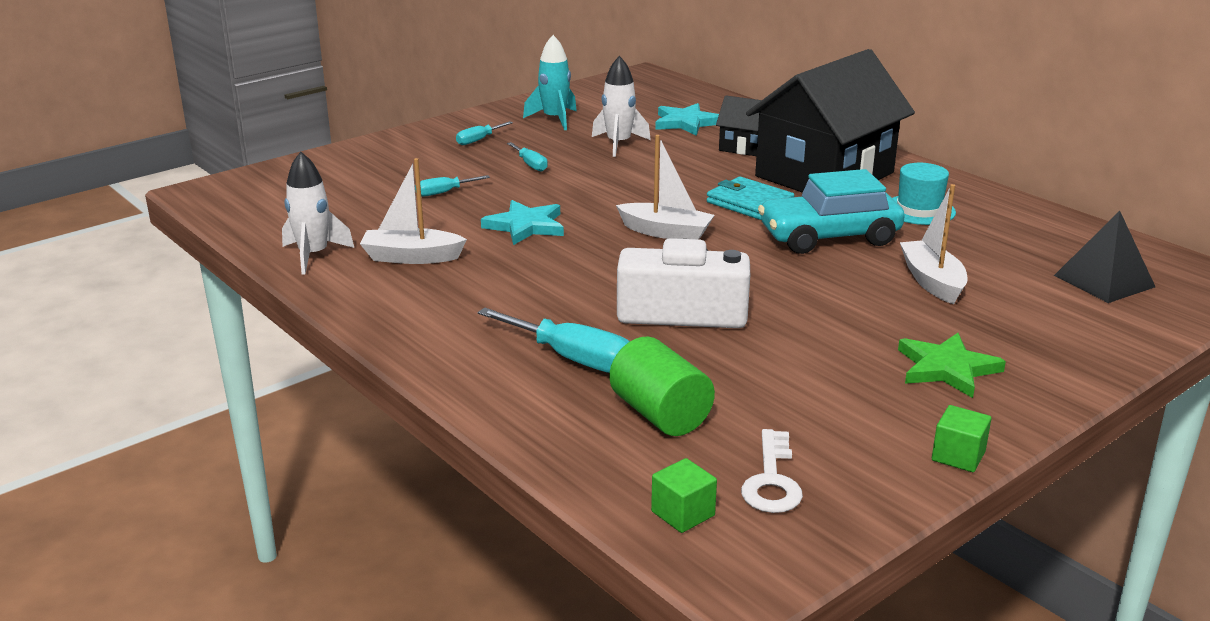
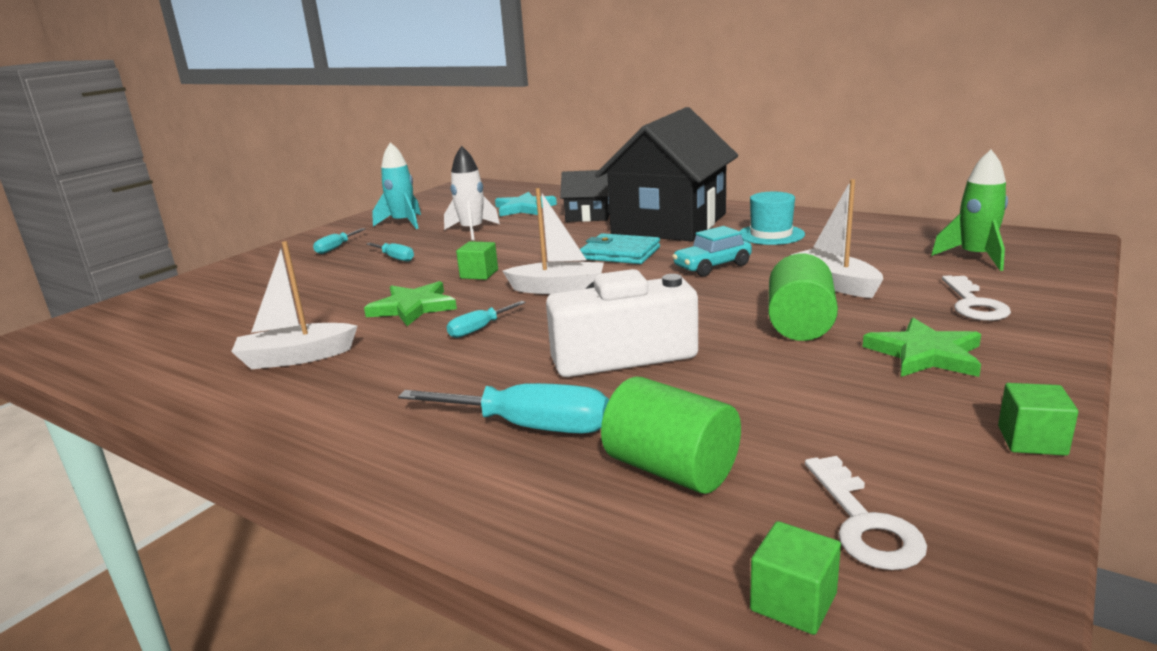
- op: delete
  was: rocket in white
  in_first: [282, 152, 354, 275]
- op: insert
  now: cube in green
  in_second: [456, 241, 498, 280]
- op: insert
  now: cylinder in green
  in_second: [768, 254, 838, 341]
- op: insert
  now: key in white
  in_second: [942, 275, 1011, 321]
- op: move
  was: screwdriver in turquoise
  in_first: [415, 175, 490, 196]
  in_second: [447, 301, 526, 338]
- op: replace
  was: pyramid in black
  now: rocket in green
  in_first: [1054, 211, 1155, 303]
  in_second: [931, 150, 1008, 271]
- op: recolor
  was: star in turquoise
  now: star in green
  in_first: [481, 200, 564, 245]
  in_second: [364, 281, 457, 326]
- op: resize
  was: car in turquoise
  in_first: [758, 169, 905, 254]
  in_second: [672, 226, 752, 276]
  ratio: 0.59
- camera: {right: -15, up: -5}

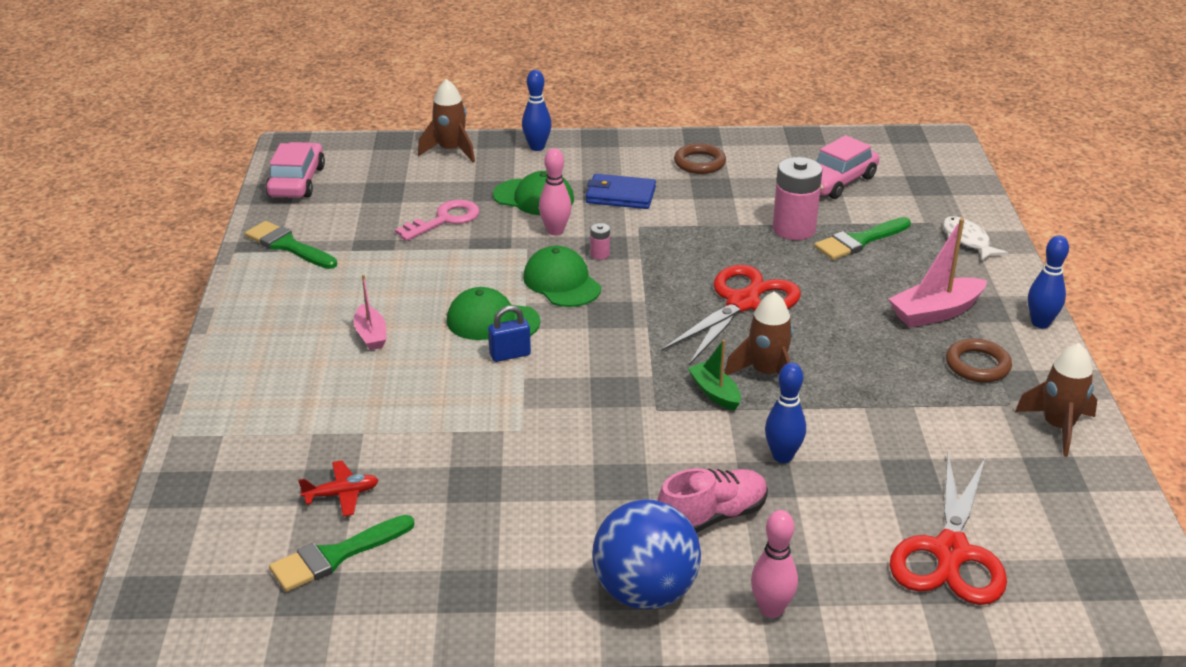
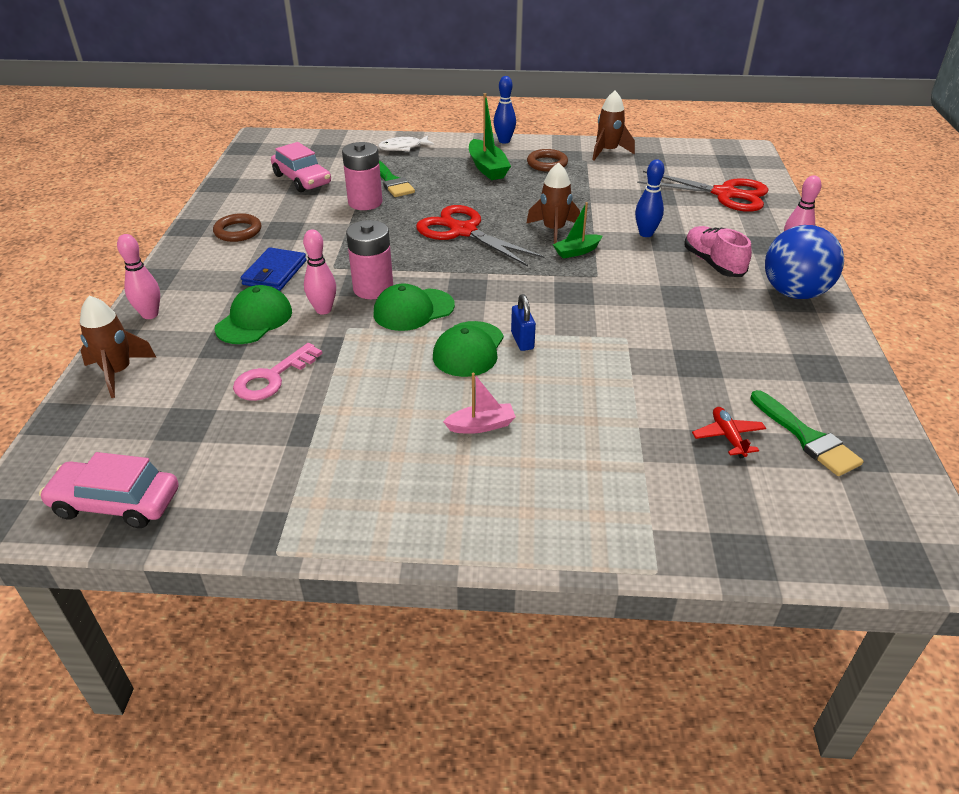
- op: delete
  was: brush in green
  in_first: [245, 221, 337, 269]
- op: recolor
  was: bowling pin in blue
  now: bowling pin in pink
  in_first: [522, 70, 552, 151]
  in_second: [117, 234, 160, 319]
- op: recolor
  was: boat in pink
  now: boat in green
  in_first: [889, 218, 987, 328]
  in_second: [469, 93, 511, 180]
- op: rotate
  was: key in pink
  in_first: [395, 200, 480, 241]
  in_second: [233, 343, 323, 401]
  clockwise: -105
- op: resize
  was: battery in pink
  in_first: [590, 223, 610, 260]
  in_second: [346, 220, 393, 299]
  ratio: 2.3
- camera: {right: -85, up: 5}

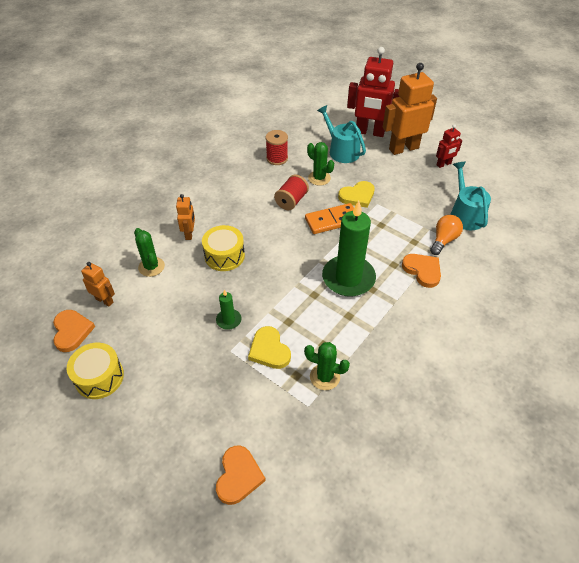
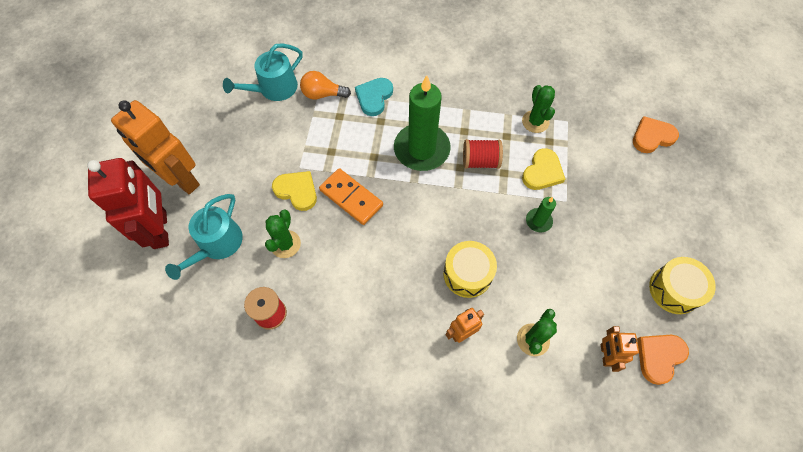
- op: delete
  was: robot in red
  in_first: [436, 124, 462, 168]
- op: move
  was: spool in red
  in_first: [274, 175, 309, 210]
  in_second: [463, 139, 503, 169]
- op: recolor
  was: heart in orange
  now: heart in turquoise
  in_first: [402, 254, 441, 288]
  in_second: [355, 78, 393, 116]
- camera: {right: -120, up: 15}

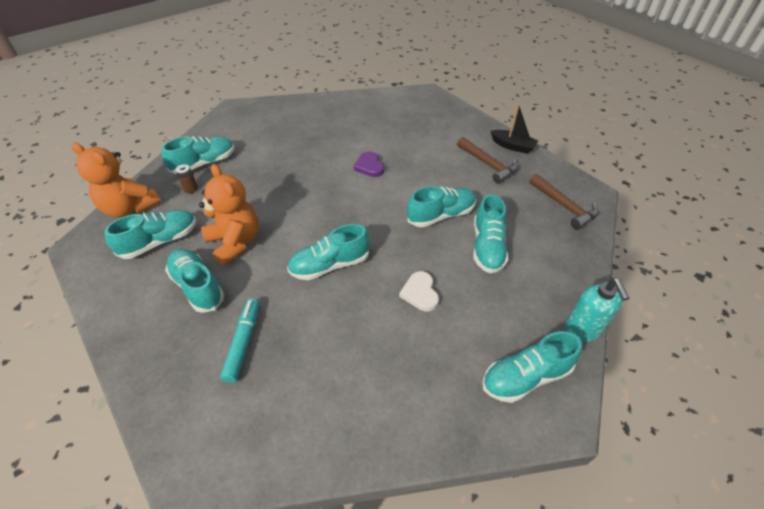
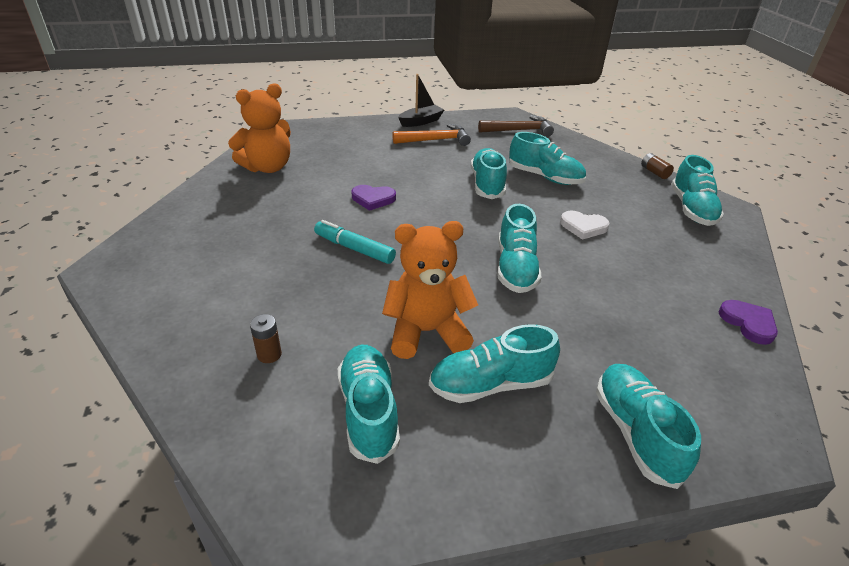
- op: insert
  now: heart in purple
  in_second: [719, 300, 778, 345]
- op: move
  was: teddy bear in orange
  in_first: [72, 142, 161, 217]
  in_second: [228, 83, 291, 173]
- op: move
  was: shoe in turquoise
  in_first: [161, 136, 234, 174]
  in_second: [596, 364, 701, 489]
- op: move
  was: marker in turquoise
  in_first: [220, 299, 259, 383]
  in_second: [314, 220, 396, 264]
- op: replace
  was: soap dispenser in turquoise
  now: battery in brown
  in_first: [565, 278, 629, 342]
  in_second: [641, 153, 674, 179]
- op: recolor
  was: hammer in brown
  now: hammer in orange
  in_first: [457, 137, 518, 184]
  in_second: [392, 124, 471, 146]
- camera: {right: -65, up: -10}

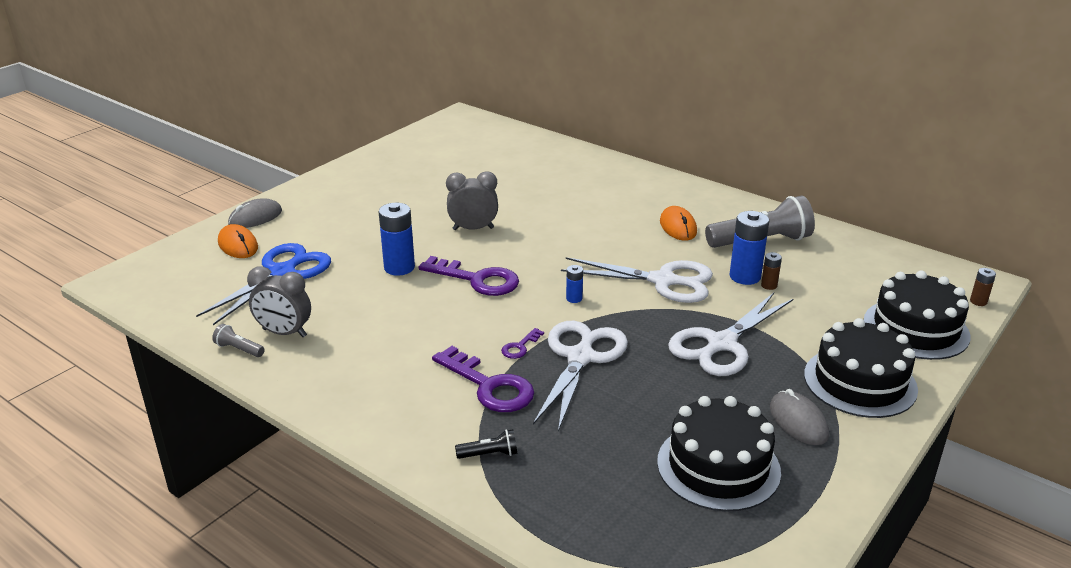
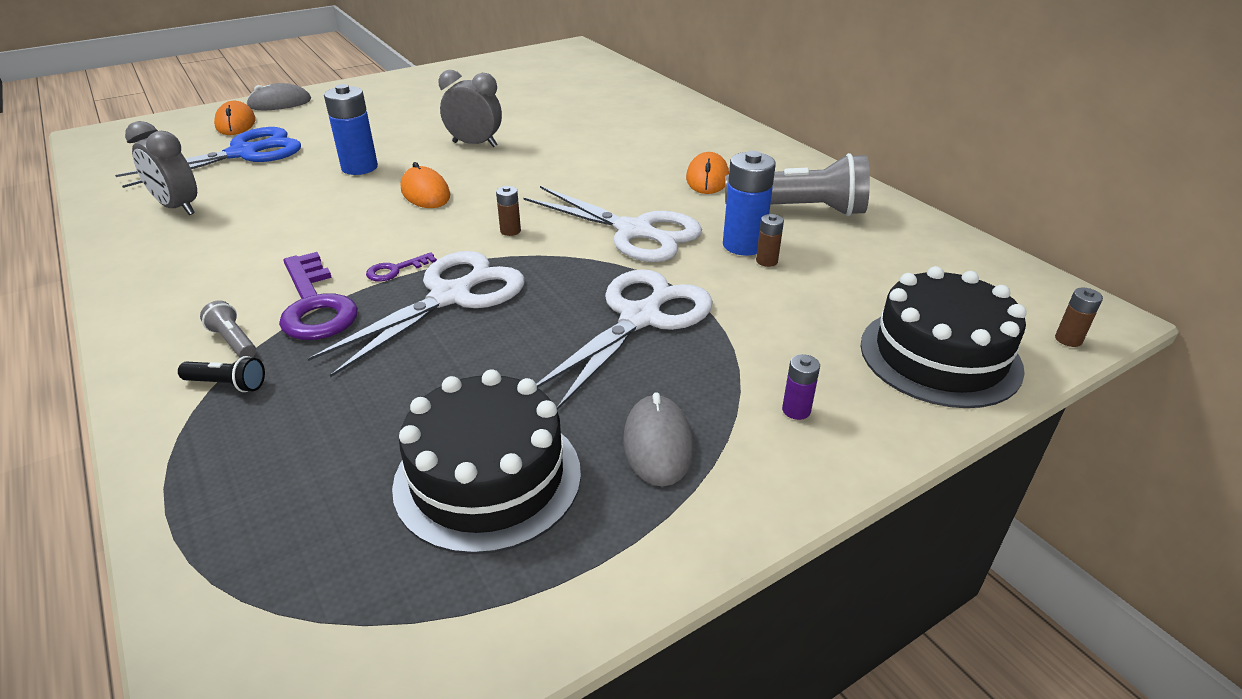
- op: move
  was: flashlight in grey
  in_first: [212, 324, 265, 357]
  in_second: [200, 300, 256, 358]
- op: replace
  was: key in purple
  now: mouse in orange
  in_first: [419, 256, 519, 296]
  in_second: [401, 162, 450, 208]
- op: replace
  was: cake in black
  now: battery in purple
  in_first: [804, 318, 918, 418]
  in_second: [782, 354, 820, 420]
- op: recolor
  was: battery in blue
  now: battery in brown
  in_first: [566, 265, 583, 303]
  in_second: [496, 186, 521, 236]
- op: rotate
  was: scissors in white
  in_first: [668, 293, 793, 376]
  in_second: [536, 269, 713, 410]
  clockwise: 150
- camera: {right: 20, up: 5}

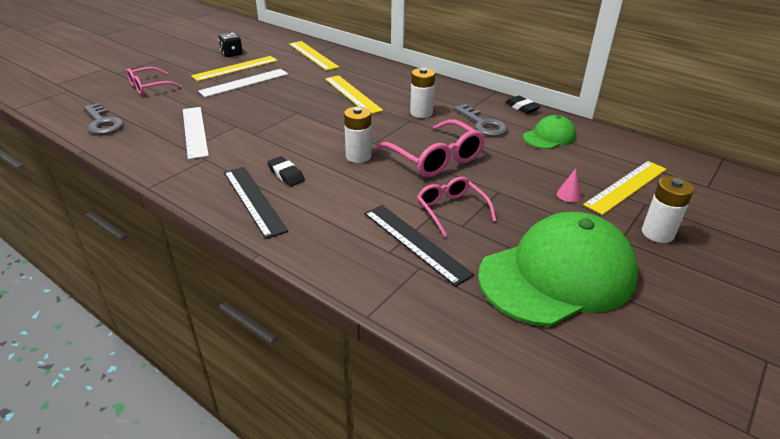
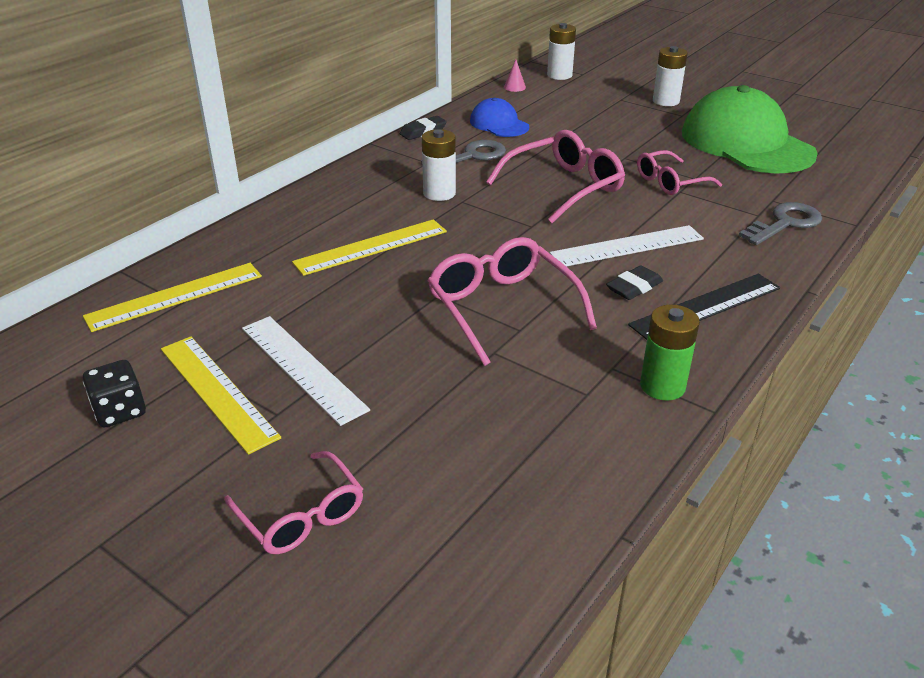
- op: delete
  was: ruler in black
  in_first: [364, 205, 474, 287]
- op: delete
  was: ruler in yellow
  in_first: [583, 161, 667, 215]
- op: insert
  now: glasses in pink
  in_second: [427, 237, 597, 366]
- op: insert
  now: battery in green
  in_second: [640, 304, 700, 401]
- op: move
  was: key in grey
  in_first: [84, 103, 123, 135]
  in_second: [739, 202, 822, 245]
- op: move
  was: ruler in white
  in_first: [183, 107, 209, 159]
  in_second: [550, 225, 704, 267]
- op: move
  was: battery in white
  in_first: [344, 107, 372, 163]
  in_second: [547, 23, 576, 80]
- op: move
  was: cone in pink
  in_first: [557, 168, 582, 202]
  in_second: [504, 60, 526, 92]
- op: recolor
  was: cap in green
  now: cap in blue
  in_first: [523, 115, 576, 149]
  in_second: [470, 98, 529, 137]
- camera: {right: -90, up: 0}

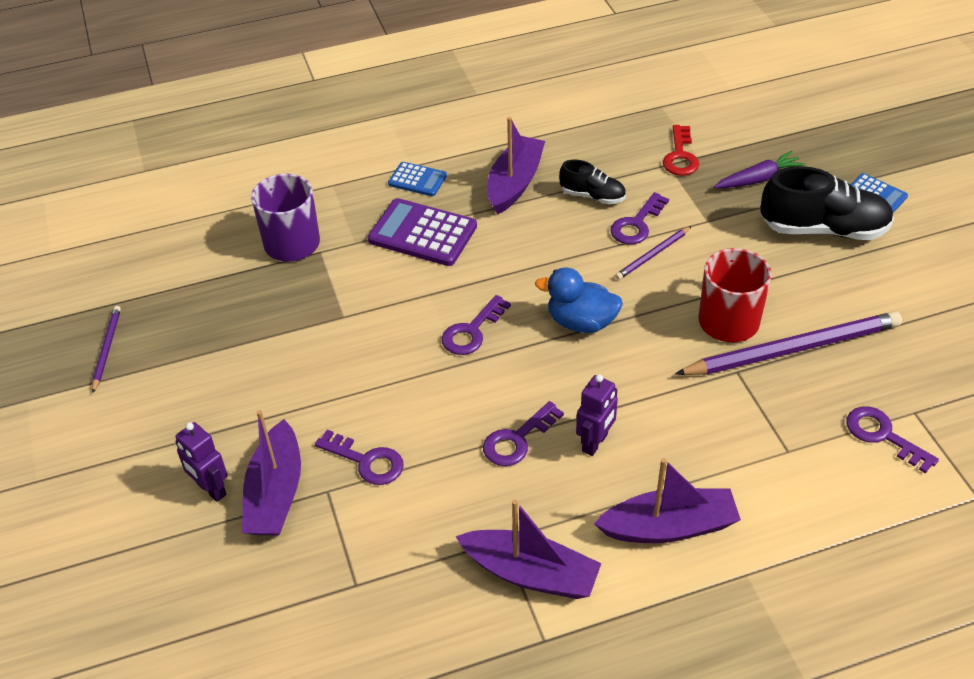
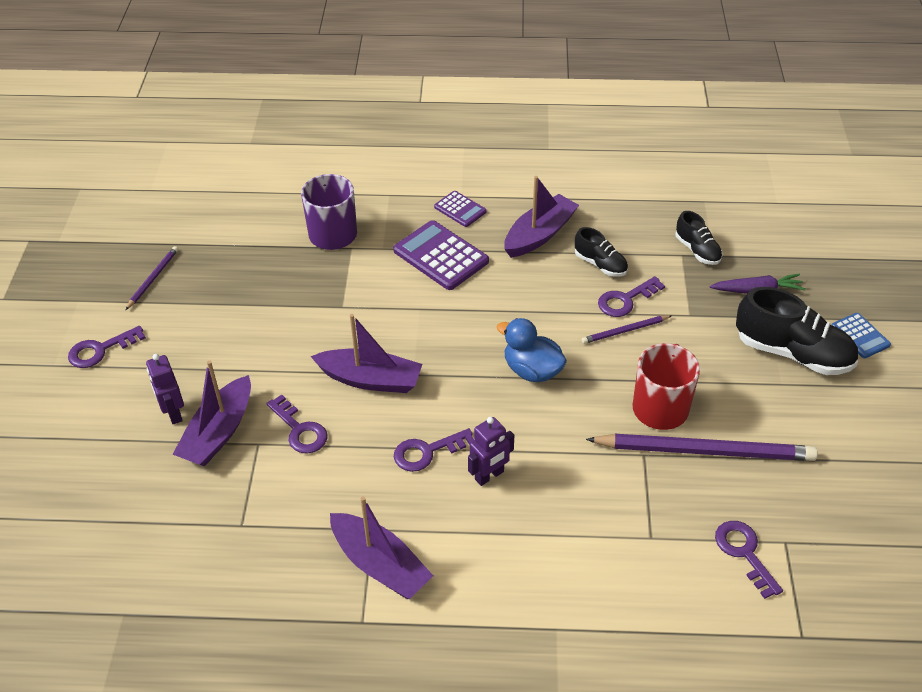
- op: move
  was: key in purple
  in_first: [441, 295, 511, 355]
  in_second: [68, 326, 146, 368]
- op: move
  was: boat in purple
  in_first: [594, 458, 741, 543]
  in_second: [311, 314, 422, 393]
- op: replace
  was: key in red
  now: shoe in black
  in_first: [663, 125, 699, 176]
  in_second: [676, 211, 723, 265]
- op: recolor
  was: calculator in blue
  now: calculator in purple
  in_first: [388, 162, 447, 196]
  in_second: [434, 191, 487, 227]
- camera: {right: 20, up: 0}

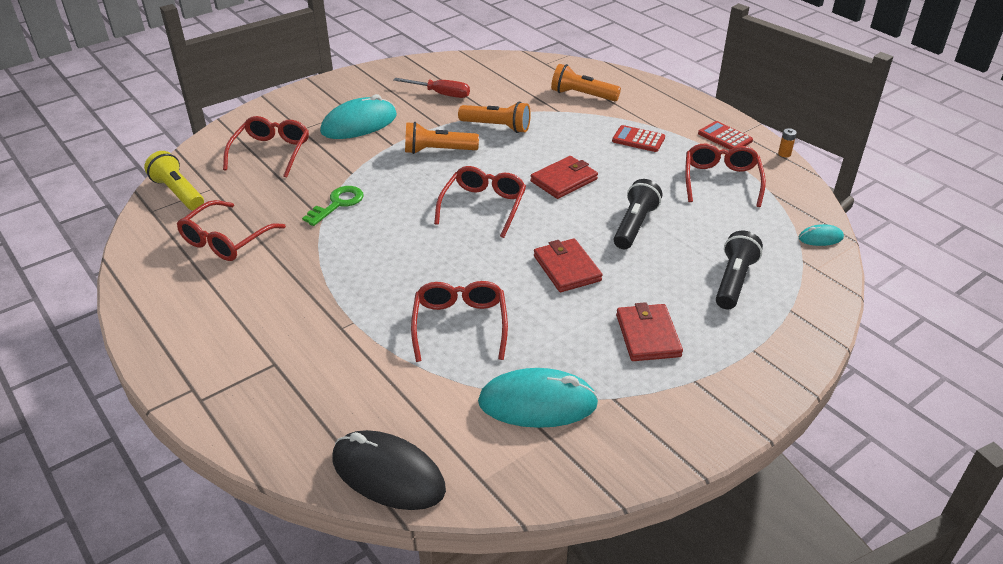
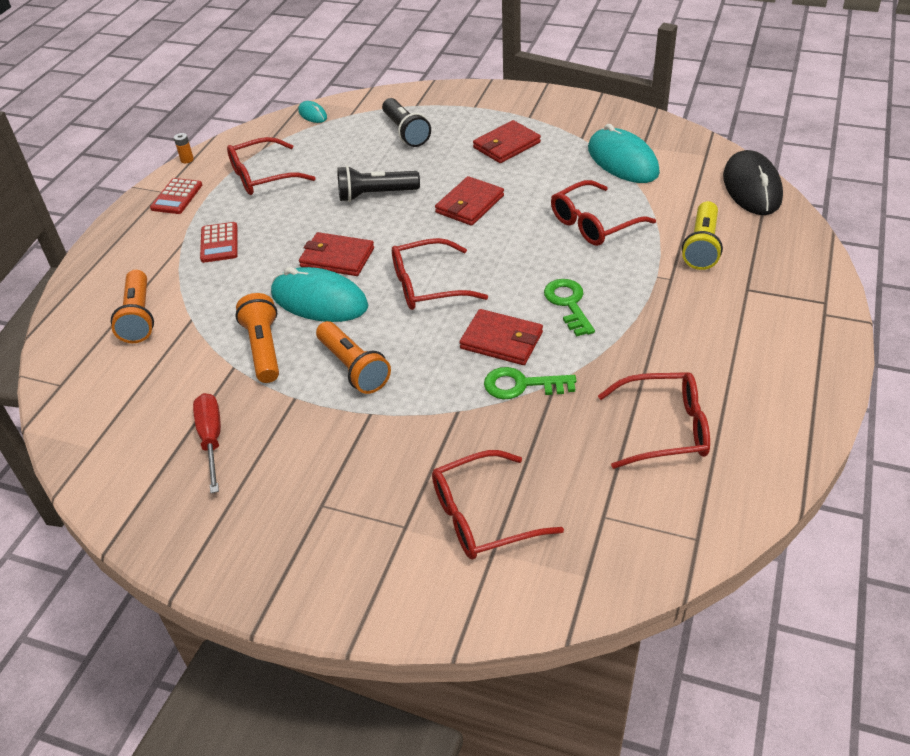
- op: insert
  now: wallet in red
  in_second: [459, 309, 543, 365]
- op: insert
  now: key in green
  in_second: [544, 279, 595, 337]
- op: move
  was: flashlight in yellow
  in_first: [144, 151, 204, 211]
  in_second: [682, 201, 723, 270]
- op: move
  was: mouse in turquoise
  in_first: [320, 94, 397, 139]
  in_second: [271, 267, 369, 322]
- op: rotate
  was: flashlight in black
  in_first: [716, 231, 763, 309]
  in_second: [382, 98, 431, 147]
  clockwise: -105
- camera: {right: -120, up: 5}

